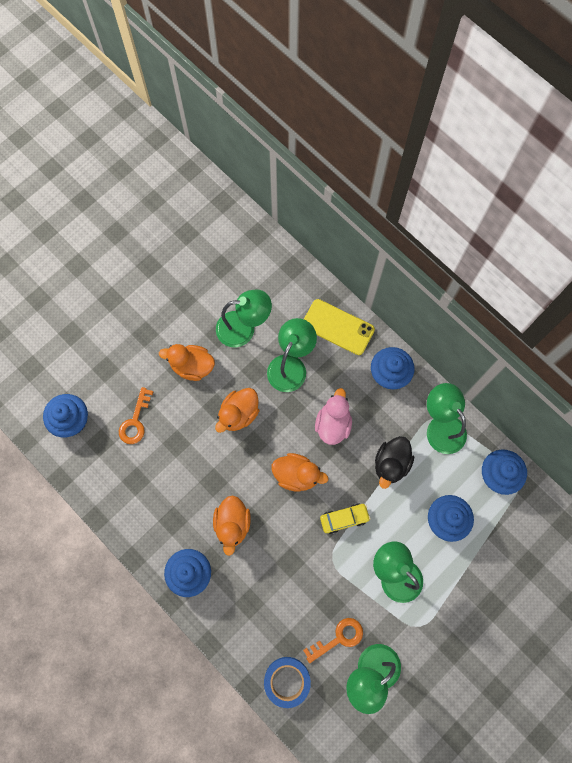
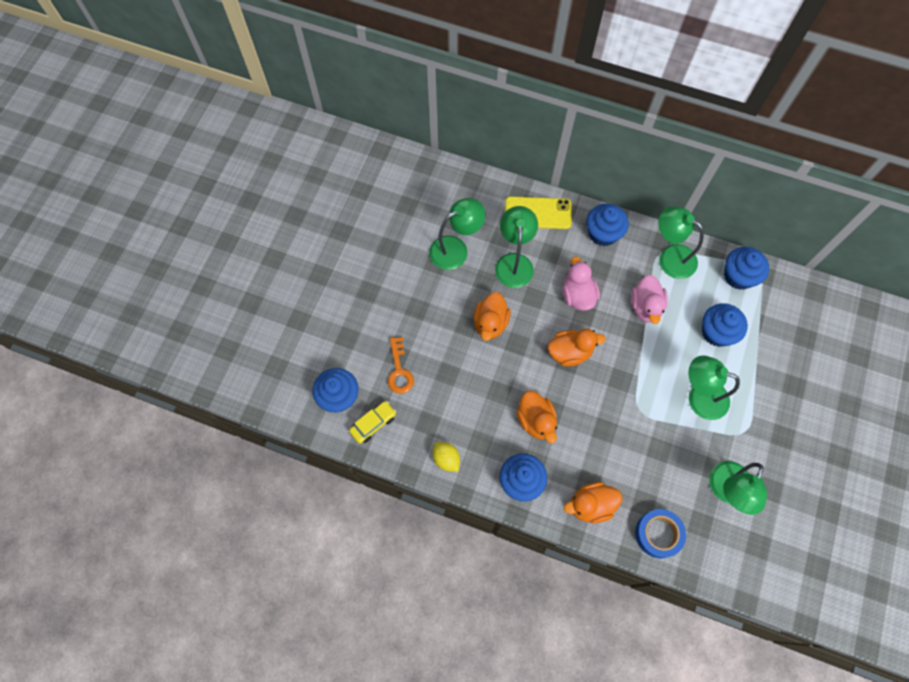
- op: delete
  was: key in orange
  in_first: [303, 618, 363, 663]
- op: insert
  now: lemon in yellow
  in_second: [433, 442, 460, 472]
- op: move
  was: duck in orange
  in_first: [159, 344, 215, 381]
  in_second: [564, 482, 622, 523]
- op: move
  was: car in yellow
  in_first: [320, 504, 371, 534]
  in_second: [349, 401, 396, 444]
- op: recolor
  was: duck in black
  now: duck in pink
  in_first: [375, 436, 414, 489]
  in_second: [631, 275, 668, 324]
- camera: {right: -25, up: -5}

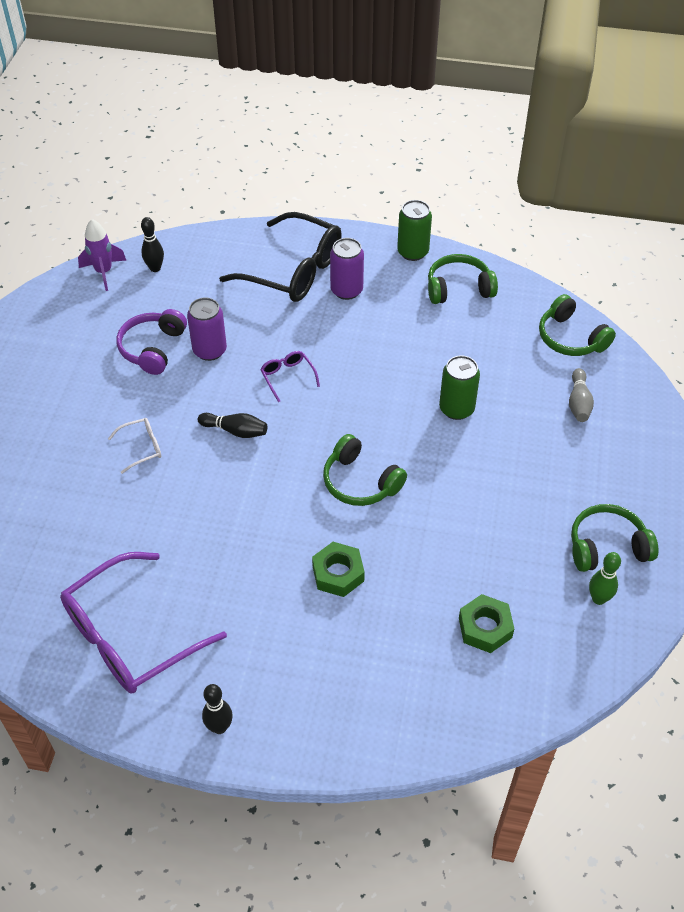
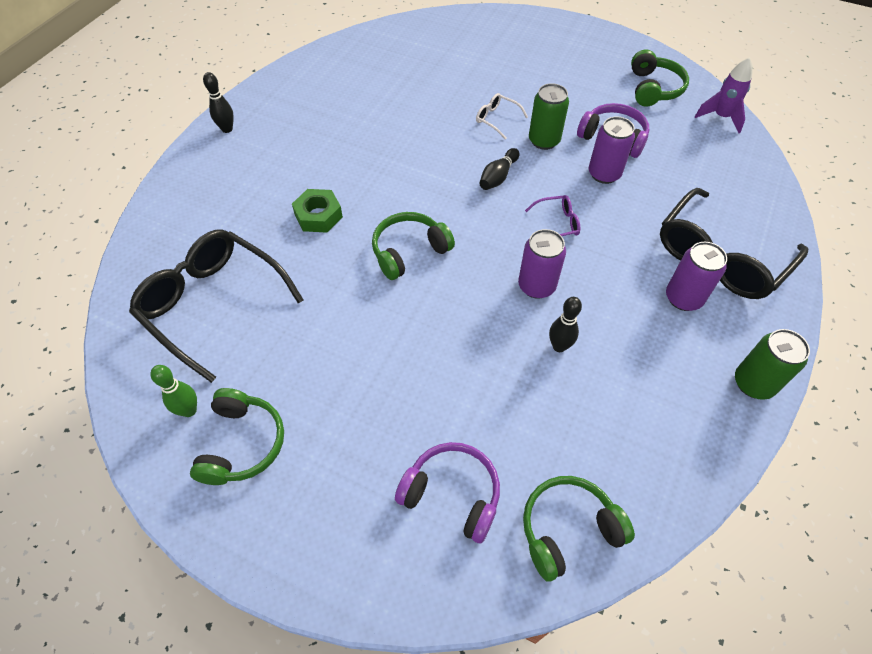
- op: delete
  was: glasses in purple
  in_first: [60, 552, 227, 694]
- op: insert
  now: can in purple
  in_second: [518, 229, 566, 299]
- op: move
  was: bowling pin in black
  in_first: [141, 217, 164, 272]
  in_second: [549, 297, 582, 352]
- op: move
  was: headphones in green
  in_first: [428, 254, 498, 304]
  in_second: [631, 49, 689, 107]
- op: move
  was: can in green
  in_first: [439, 356, 480, 420]
  in_second: [529, 83, 569, 150]
- op: replace
  was: nut in green
  now: glasses in black
  in_first: [459, 594, 514, 653]
  in_second: [129, 230, 304, 383]
- op: replace
  was: bowling pin in grey
  now: headphones in purple
  in_first: [569, 368, 594, 422]
  in_second: [395, 442, 500, 543]
- op: rotate
  was: glasses in white
  in_first: [108, 418, 161, 474]
  in_second: [476, 93, 528, 140]
  clockwise: 135
- camera: {right: 105, up: 5}

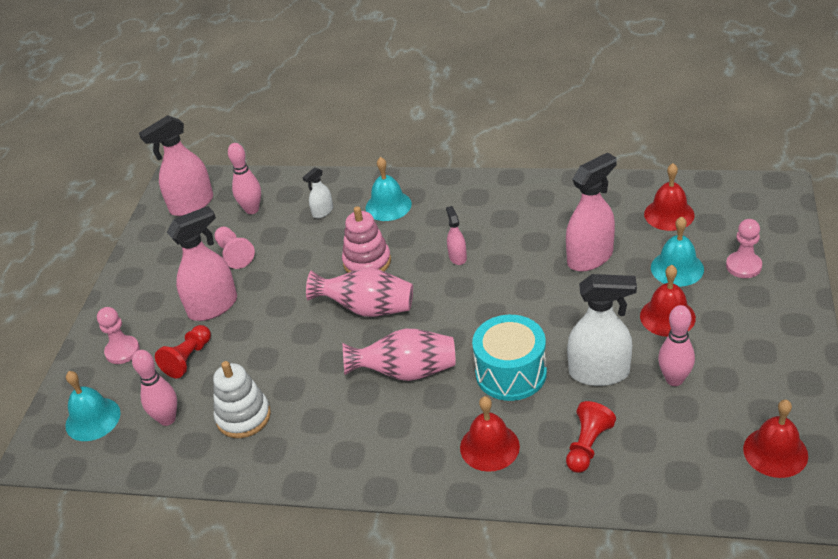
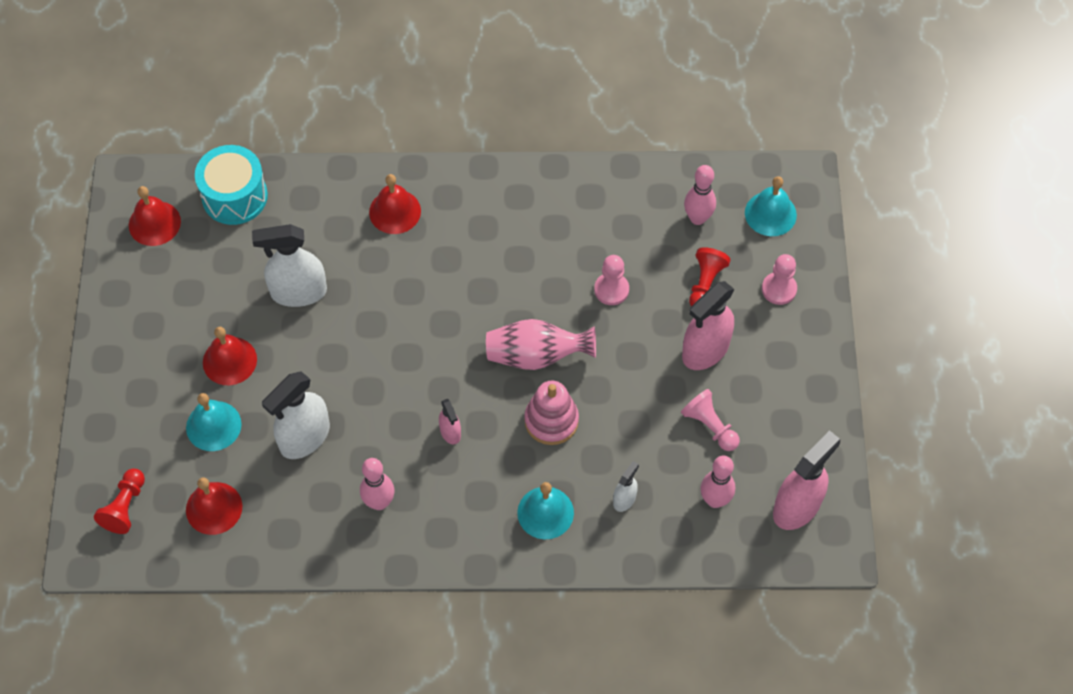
- op: delete
  was: stacking toy in white
  in_first: [213, 361, 271, 438]
- op: delete
  was: vase in pink
  in_first: [343, 329, 455, 381]
- op: move
  was: drum in turquoise
  in_first: [472, 315, 547, 401]
  in_second: [195, 145, 268, 225]
- op: move
  was: pawn in red
  in_first: [566, 401, 616, 473]
  in_second: [94, 468, 145, 534]
- op: move
  was: bowling pin in pink
  in_first: [658, 305, 695, 386]
  in_second: [360, 458, 395, 510]
- op: move
  was: pawn in pink
  in_first: [726, 219, 762, 278]
  in_second: [594, 255, 629, 305]
- op: recolor
  was: spray bottle in pink
  now: spray bottle in white
  in_first: [566, 153, 617, 272]
  in_second: [262, 371, 330, 459]
- camera: {right: 165, up: 20}

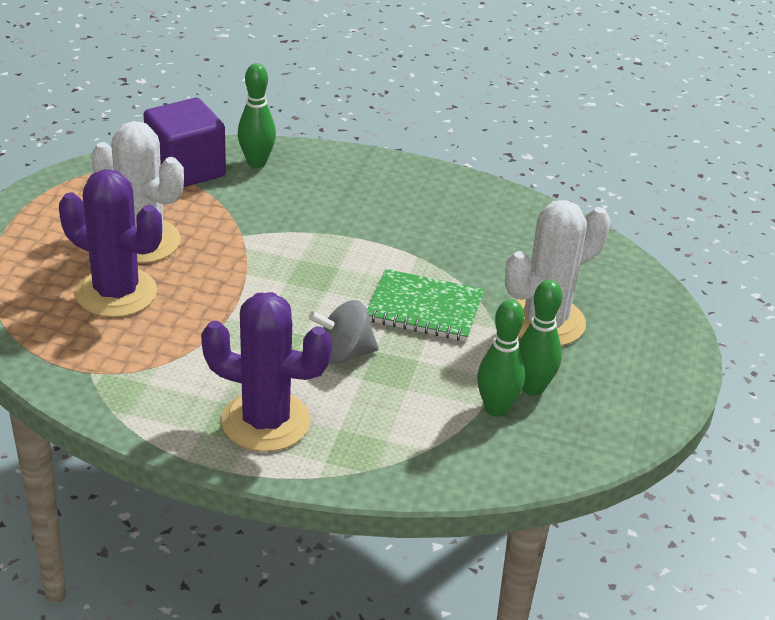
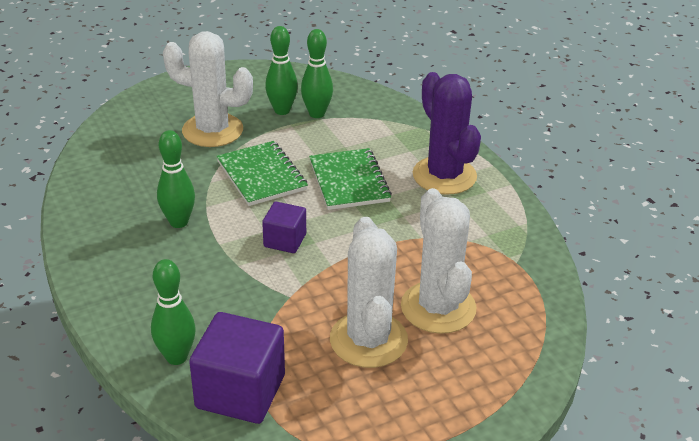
- op: insert
  now: bowling pin in green
  in_second: [157, 130, 195, 228]
- op: insert
  now: cube in purple
  in_second: [262, 202, 306, 253]
- op: replace
  was: spinning top in grey
  now: notebook in green
  in_first: [309, 300, 379, 364]
  in_second: [309, 148, 392, 210]
- op: recolor
  was: cactus in purple
  now: cactus in white
  in_first: [59, 169, 162, 317]
  in_second: [401, 188, 476, 334]
- camera: {right: -130, up: 0}

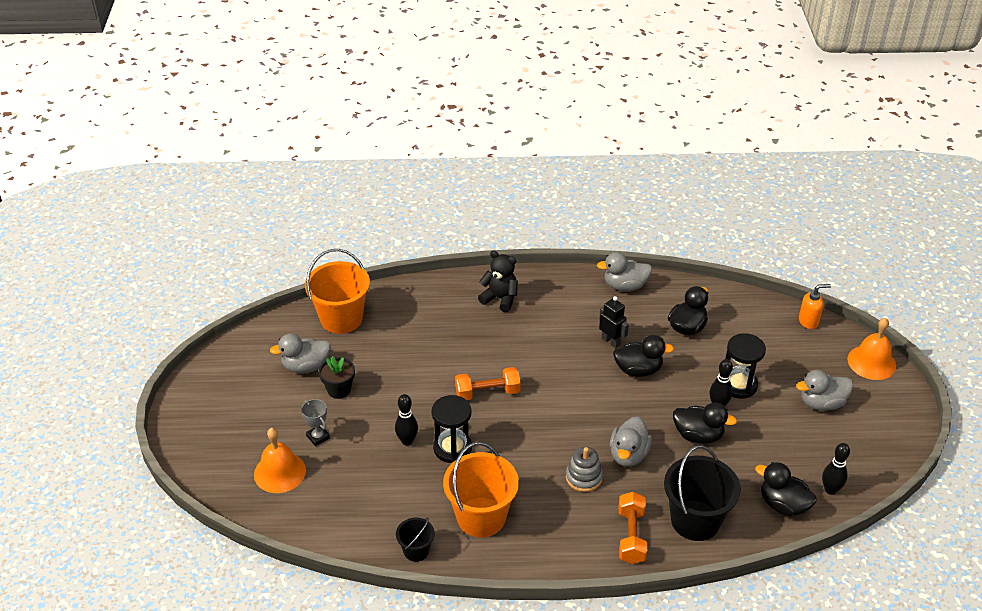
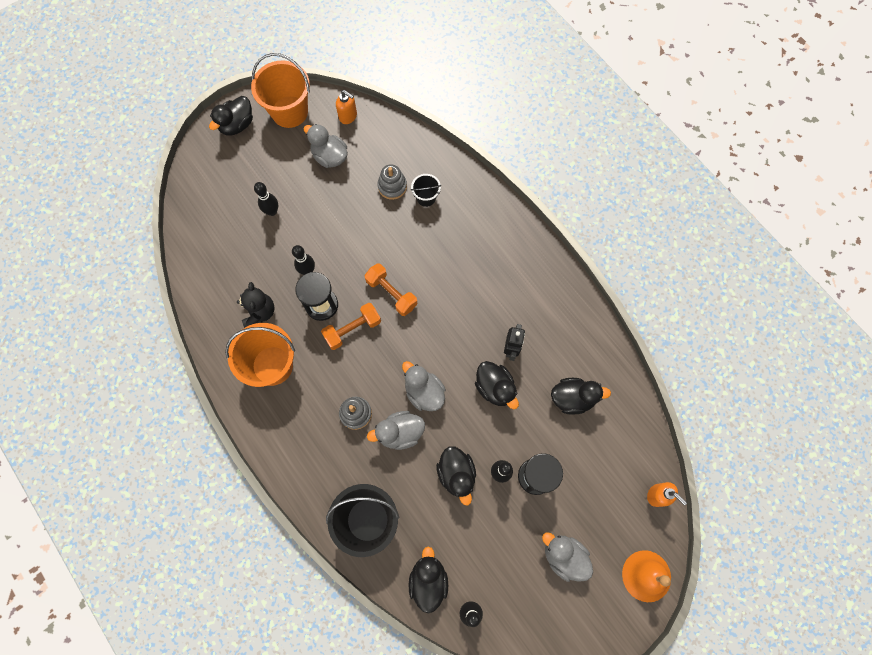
- op: delete
  was: bell in orange
  in_first: [254, 428, 306, 493]
- op: delete
  was: flower pot in black
  in_first: [319, 356, 355, 399]
- op: insert
  now: duck in black
  in_second: [209, 96, 253, 136]
- op: insert
  now: soap dispenser in orange
  in_second: [336, 90, 357, 124]
- op: insert
  now: stacking toy in grey
  in_second: [377, 164, 407, 200]
- op: move
  was: bucket in orange
  in_first: [305, 249, 370, 334]
  in_second: [251, 53, 310, 128]
- op: move
  was: bucket in black
  in_first: [396, 518, 435, 562]
  in_second: [411, 174, 441, 207]
- op: move
  was: teddy bear in black
  in_first: [478, 250, 518, 312]
  in_second: [237, 282, 275, 328]
- op: move
  was: duck in grey
  in_first: [597, 252, 652, 291]
  in_second: [402, 361, 446, 411]
- op: move
  was: dumbbell in orange
  in_first: [619, 492, 647, 564]
  in_second: [321, 303, 381, 350]
- op: replace
  was: trophy in grey
  now: bowling pin in black
  in_first: [301, 399, 330, 446]
  in_second: [254, 182, 278, 216]
- camera: {right: 55, up: 30}

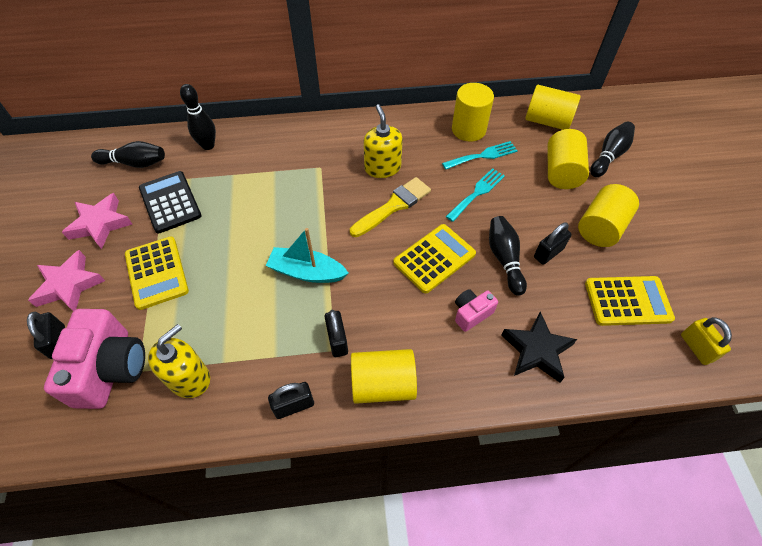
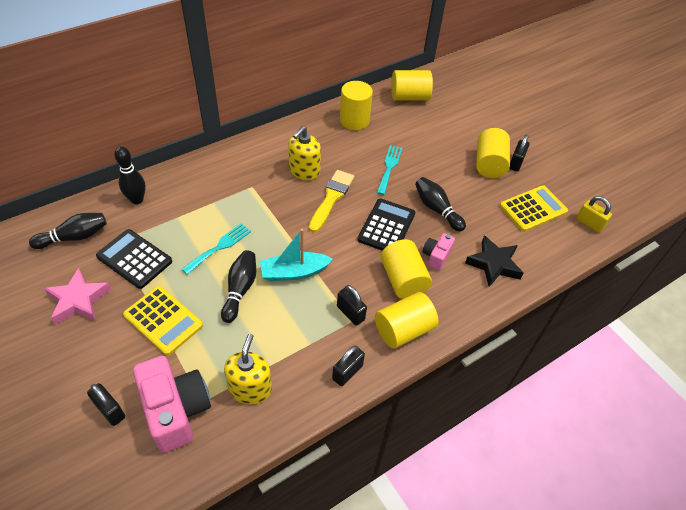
- op: delete
  was: star in pink
  in_first: [28, 250, 105, 311]
- op: move
  was: fork in turquoise
  in_first: [442, 141, 518, 170]
  in_second: [182, 224, 251, 275]
- op: move
  was: padlock in black
  in_first: [534, 222, 572, 265]
  in_second: [509, 135, 530, 172]
- op: move
  was: cylinder in yellow
  in_first: [548, 129, 589, 189]
  in_second: [381, 239, 432, 299]
- op: move
  was: bowling pin in black
  in_first: [590, 121, 635, 177]
  in_second: [221, 250, 256, 323]
- op: recolor
  was: calculator in yellow
  now: calculator in black
  in_first: [393, 224, 476, 294]
  in_second: [357, 199, 415, 251]
- op: rotate
  was: soap dispenser in yellow
  in_first: [363, 104, 403, 178]
  in_second: [288, 126, 321, 180]
  clockwise: -105
- camera: {right: -30, up: -5}

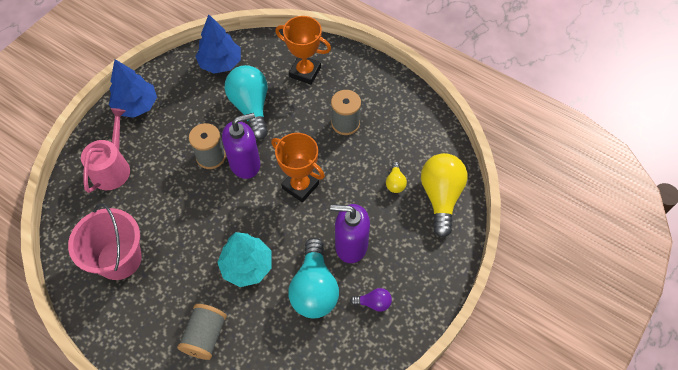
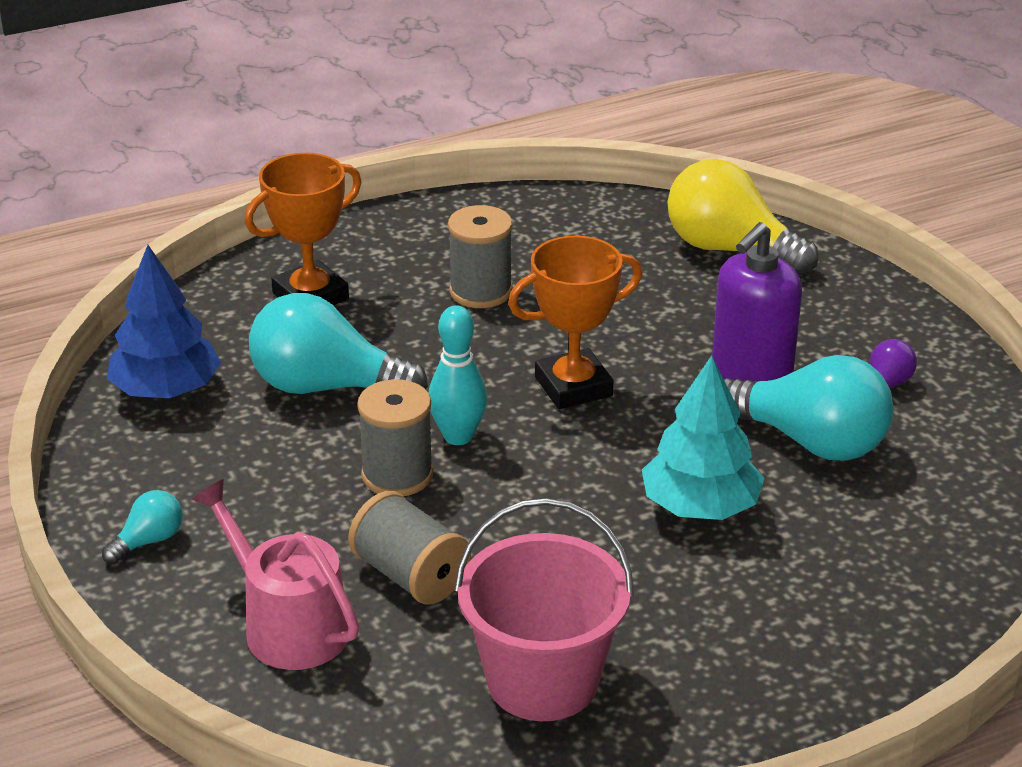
- op: delete
  was: light bulb in yellow
  in_first: [386, 162, 407, 193]
- op: move
  was: spool in grey
  in_first: [177, 304, 227, 360]
  in_second: [348, 491, 471, 605]
- op: replace
  was: tree in blue
  now: light bulb in turquoise
  in_first: [109, 59, 157, 118]
  in_second: [102, 490, 183, 564]
- op: replace
  was: soap dispenser in purple
  now: bowling pin in turquoise
  in_first: [222, 113, 260, 179]
  in_second: [429, 305, 487, 445]
- camera: {right: -60, up: -25}

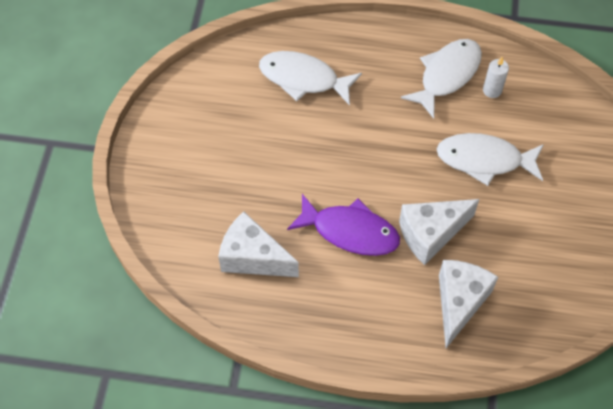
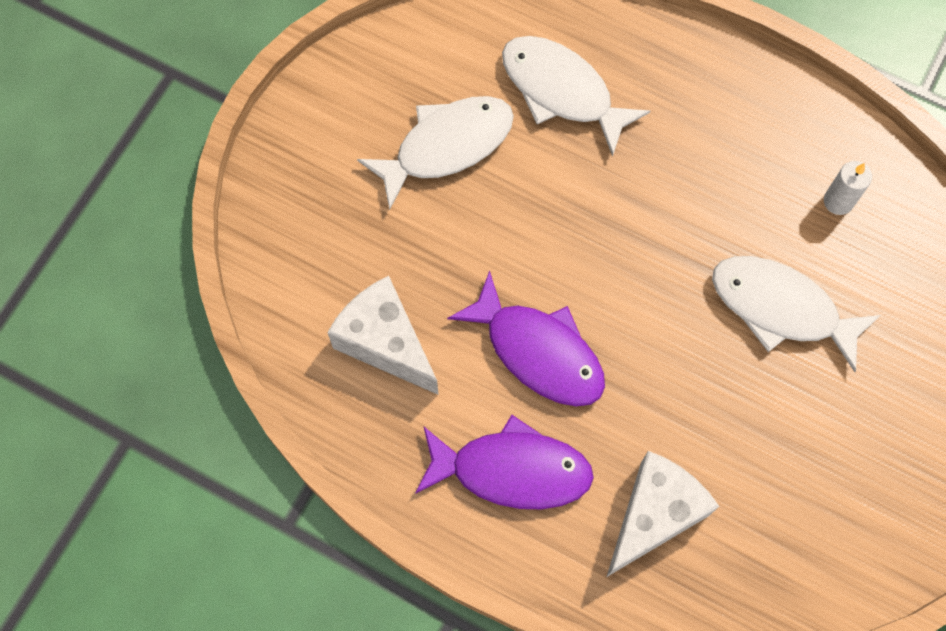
- op: delete
  was: cheese in white
  in_first: [399, 199, 479, 265]
- op: insert
  now: fish in purple
  in_second: [415, 415, 594, 509]
- op: move
  was: fish in white
  in_first: [401, 39, 482, 119]
  in_second: [357, 96, 514, 210]
- camera: {right: 20, up: 10}

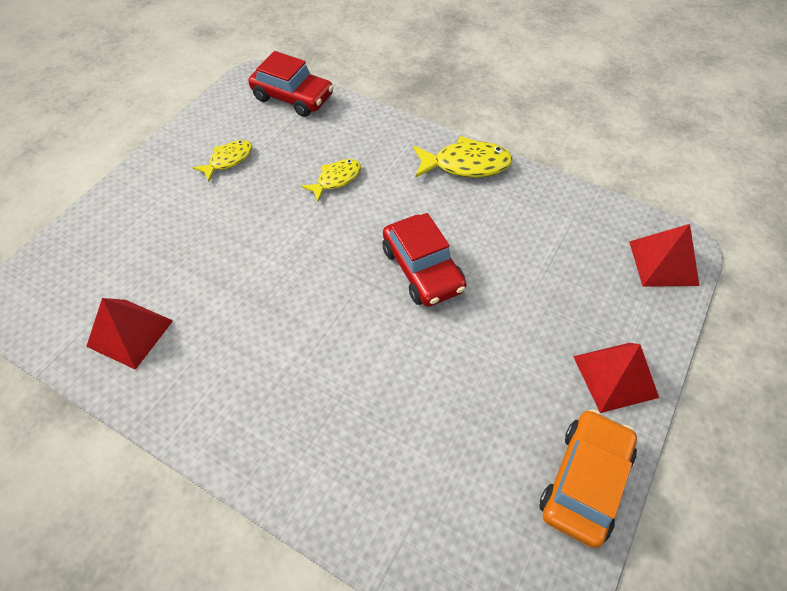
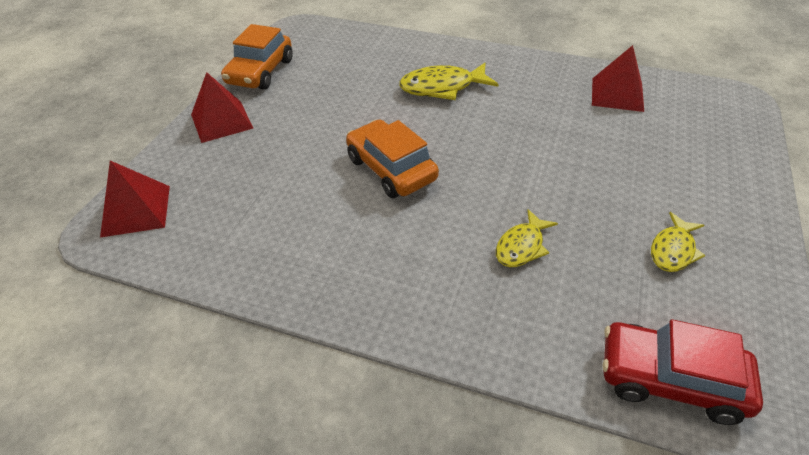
- op: move
  was: fish in yellow
  in_first: [413, 136, 513, 178]
  in_second: [399, 63, 499, 100]
- op: recolor
  was: car in red
  now: car in orange
  in_first: [382, 213, 467, 307]
  in_second: [346, 120, 439, 198]
- camera: {right: 170, up: -10}

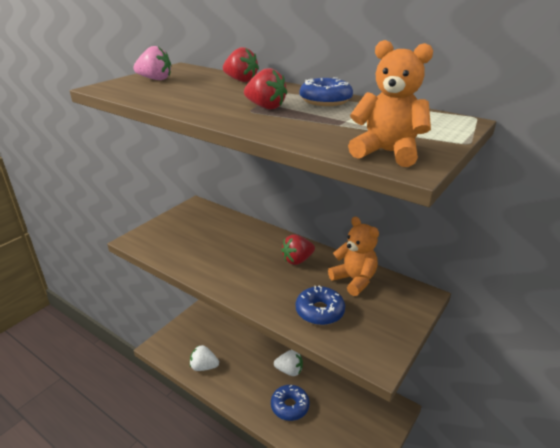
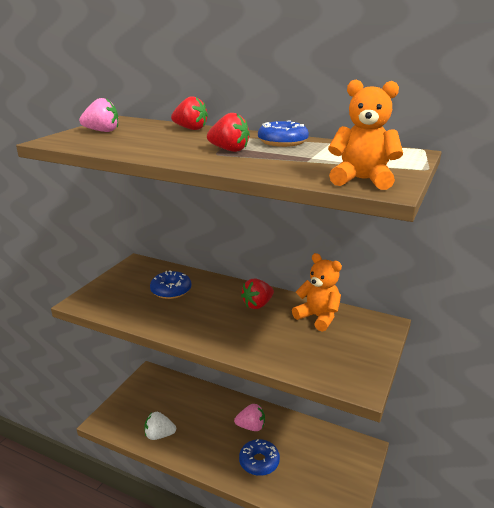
- op: move
  was: donut in blue
  in_first: [296, 286, 345, 325]
  in_second: [150, 270, 191, 299]
- op: recolor
  was: strawberry in white
  now: strawberry in pink
  in_first: [274, 350, 303, 376]
  in_second: [234, 404, 265, 431]
- camera: {right: -10, up: -5}

